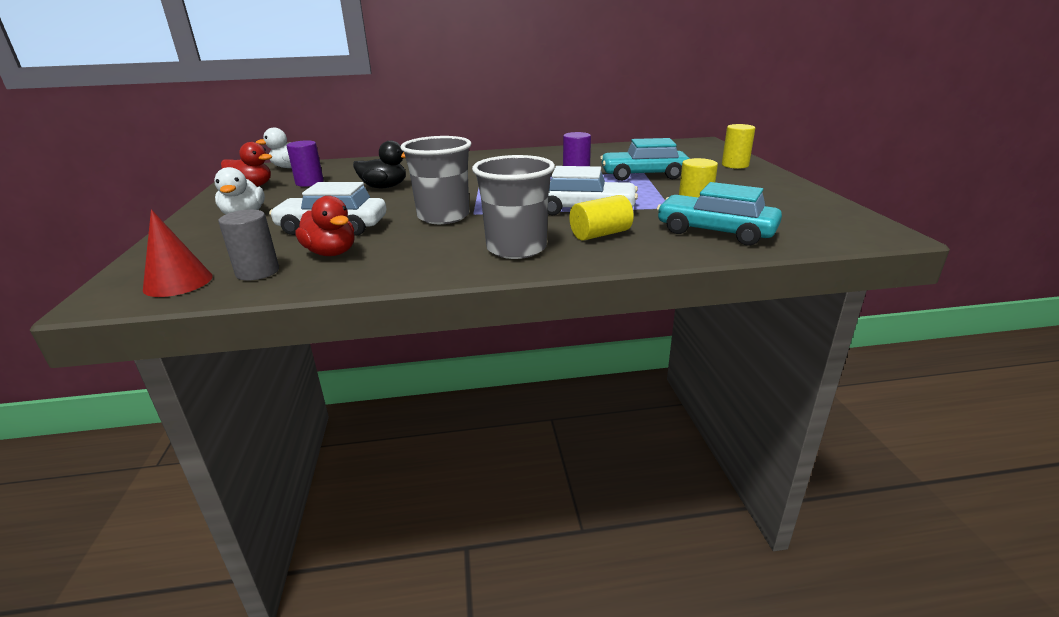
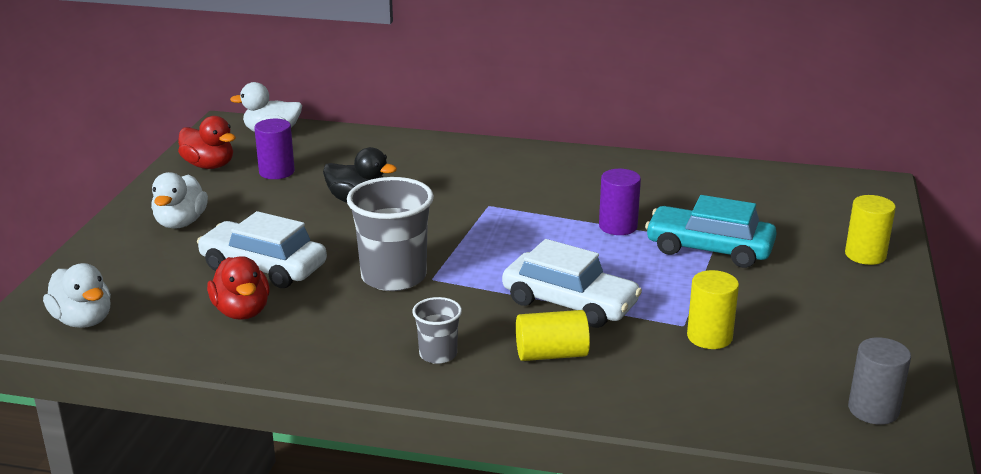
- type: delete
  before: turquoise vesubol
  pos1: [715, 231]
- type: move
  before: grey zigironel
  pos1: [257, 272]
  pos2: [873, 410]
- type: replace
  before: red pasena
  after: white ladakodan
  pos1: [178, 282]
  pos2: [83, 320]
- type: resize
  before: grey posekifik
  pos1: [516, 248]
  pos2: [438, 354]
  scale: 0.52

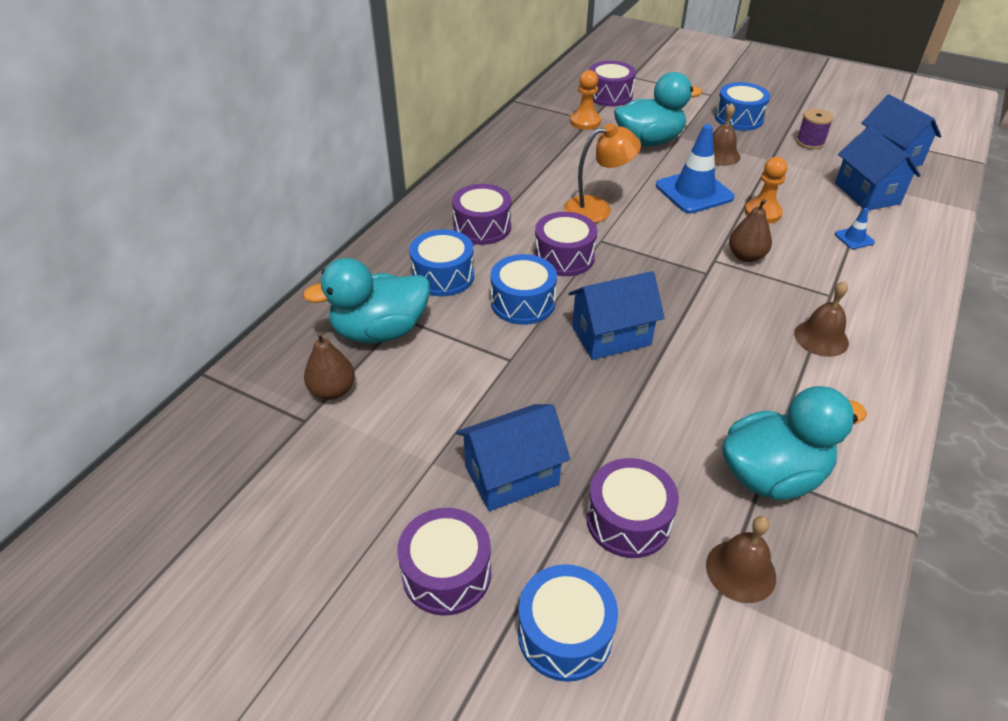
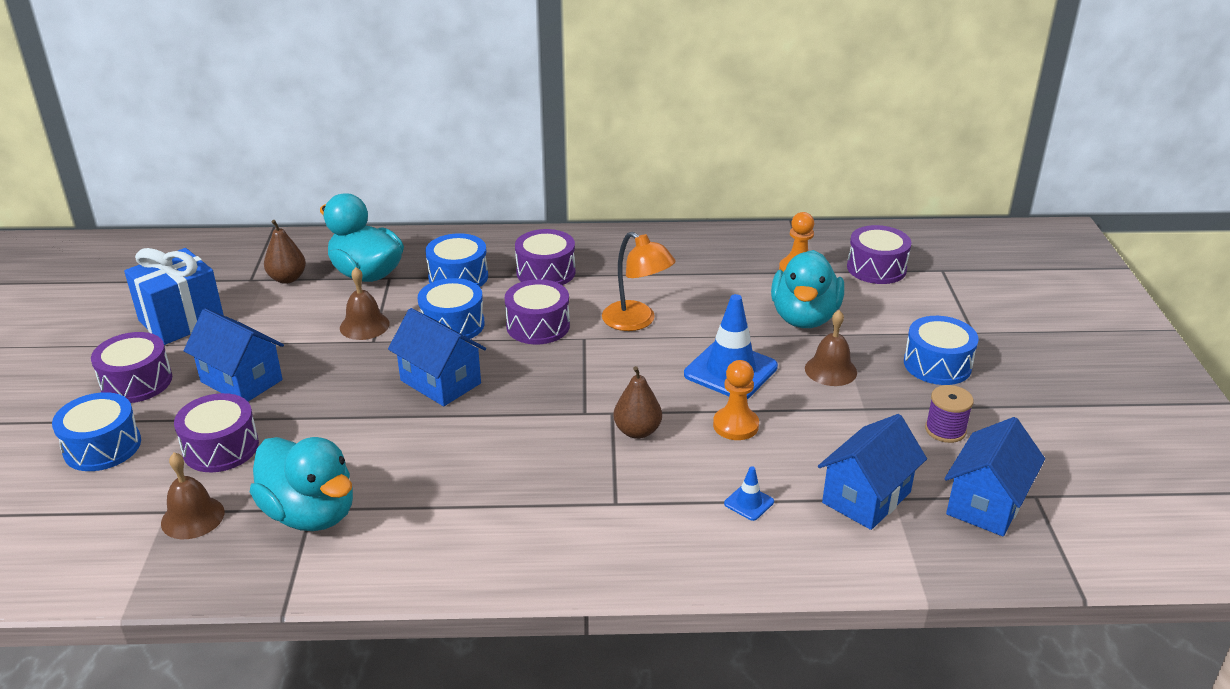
- type: insert
  after: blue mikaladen
  pos2: [181, 320]
- type: move
  before: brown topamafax
  pos1: [821, 338]
  pos2: [364, 325]
- type: rotate
  before: turquoise ladakodan
  pos1: [649, 141]
  pos2: [804, 317]
  turn: 60

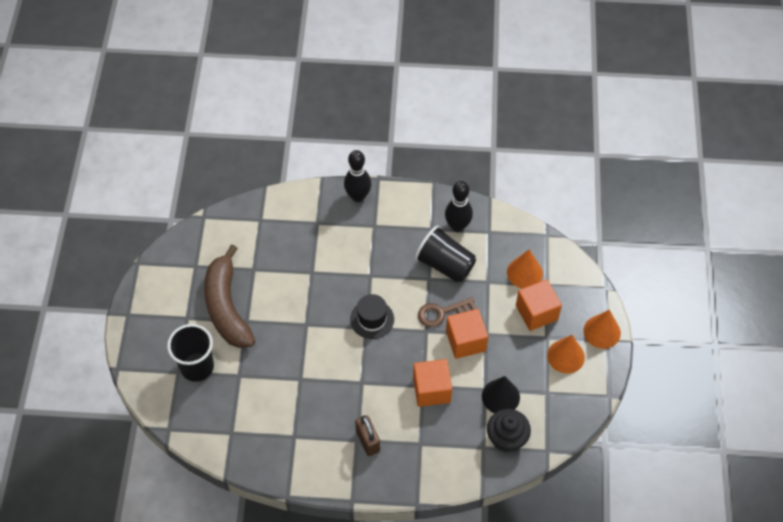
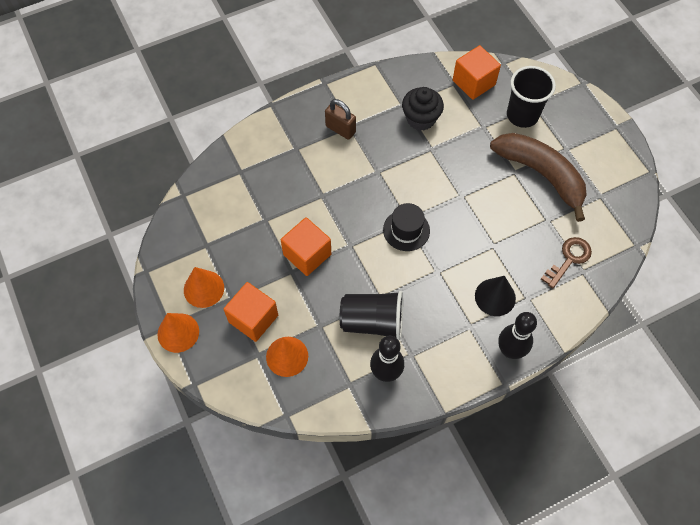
- type: move
  before: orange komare
  pos1: [431, 390]
  pos2: [474, 82]
- type: move
  before: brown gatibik
  pos1: [441, 313]
  pos2: [569, 259]
- type: move
  before: black pasena
  pos1: [500, 396]
  pos2: [495, 297]
- type: move
  before: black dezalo
  pos1: [506, 438]
  pos2: [421, 119]

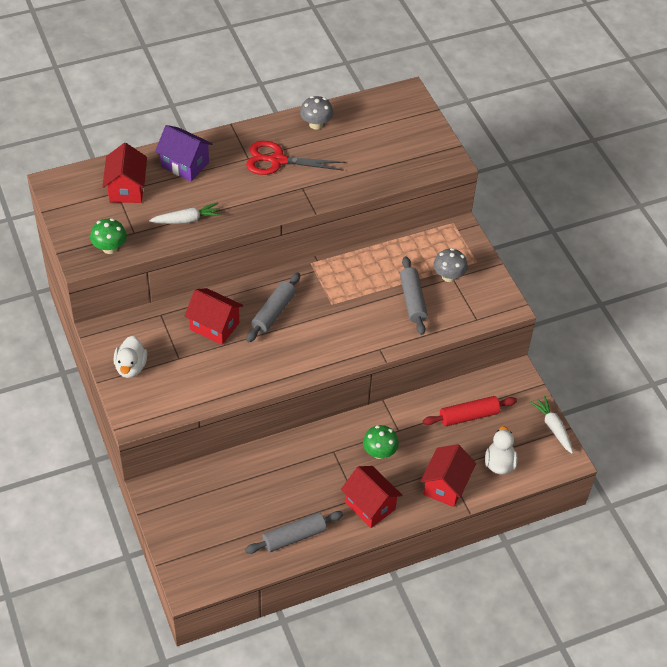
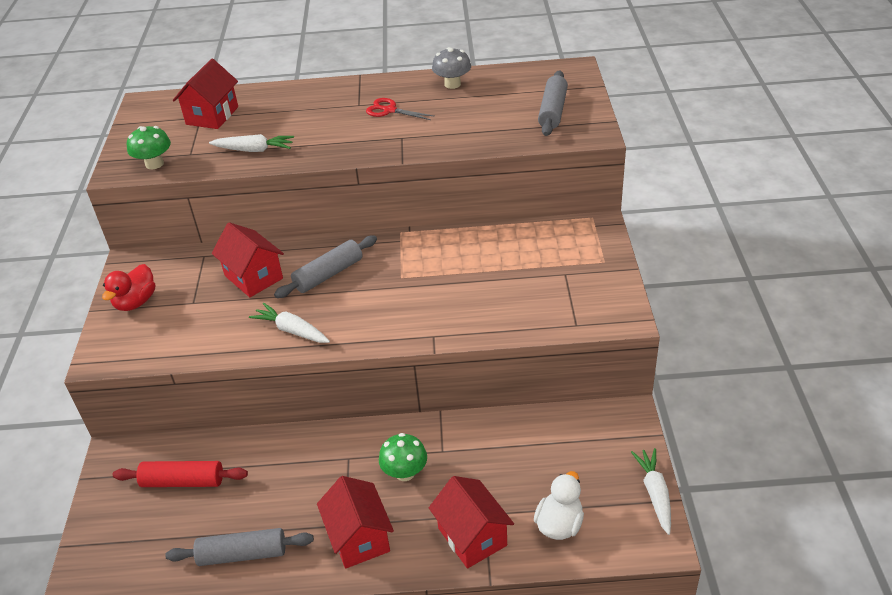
- type: delete
  before: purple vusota
  pos1: [185, 165]
- type: delete
  before: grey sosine
  pos1: [448, 276]
- type: insert
  after: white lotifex
  pos2: [292, 330]
- type: move
  before: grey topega
  pos1: [412, 300]
  pos2: [552, 111]
- type: move
  before: red topega
  pos1: [468, 416]
  pos2: [183, 481]
- type: recolor
  before: white ladakodan
  after: red ladakodan
  pos1: [131, 367]
  pos2: [136, 302]
- type: rotate
  before: red vusota
  pos1: [445, 486]
  pos2: [472, 537]
  turn: -75
- type: resize
  before: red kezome
  pos1: [277, 160]
  pos2: [389, 110]
  scale: 0.61

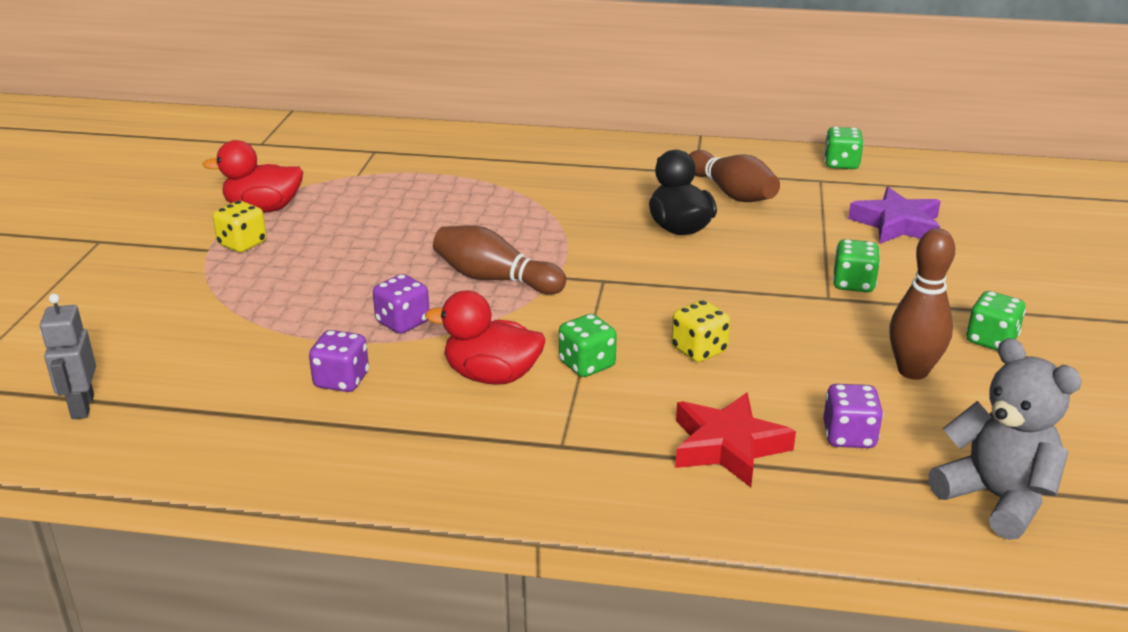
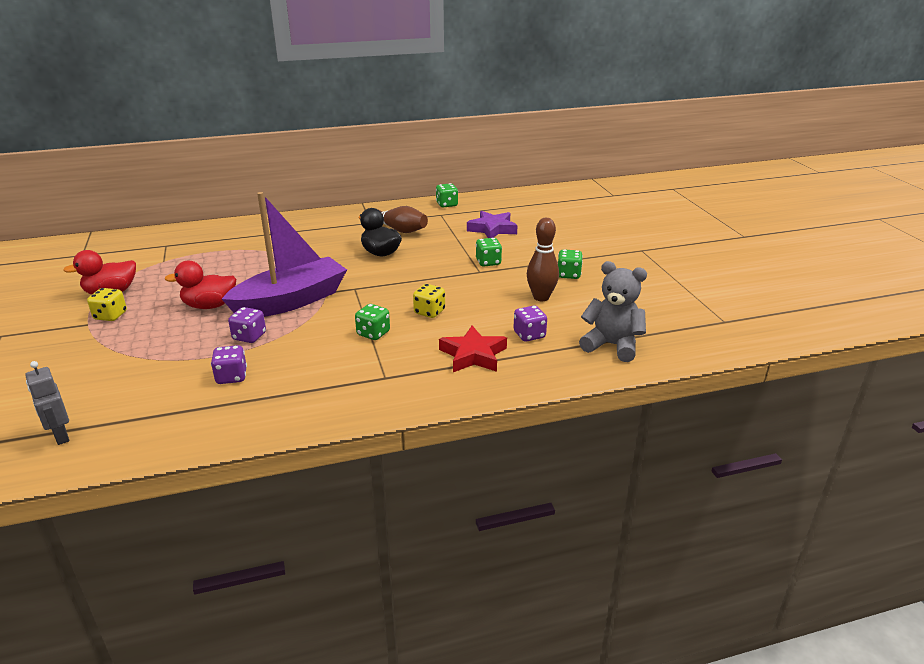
- type: move
  before: red ladakodan
  pos1: [492, 376]
  pos2: [209, 306]
- type: replace
  before: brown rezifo
  after: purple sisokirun
  pos1: [495, 279]
  pos2: [291, 301]

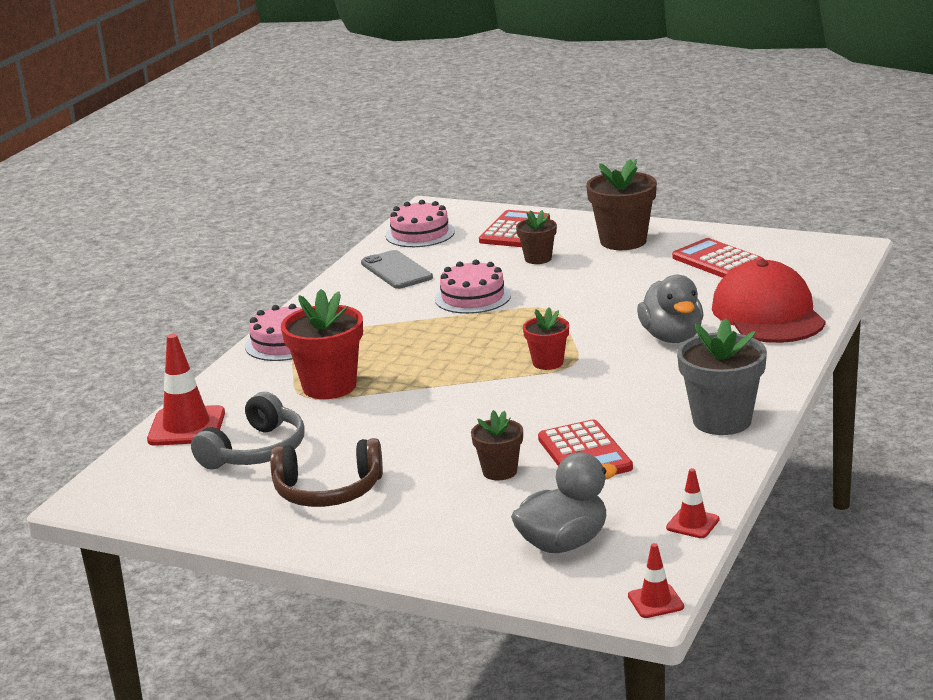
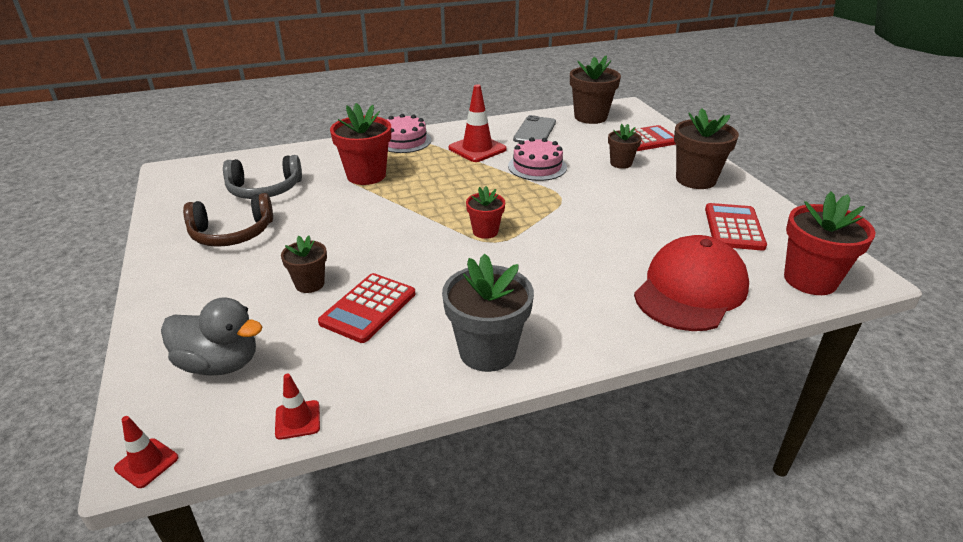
- type: delete
  before: grey ladakodan
  pos1: [672, 337]
- type: insert
  after: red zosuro
  pos2: [810, 280]
- type: move
  before: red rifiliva
  pos1: [186, 427]
  pos2: [477, 149]
- type: replace
  before: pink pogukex
  after: brown zosuro
  pos1: [420, 233]
  pos2: [590, 117]
- type: rotate
  before: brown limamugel
  pos1: [328, 491]
  pos2: [232, 233]
  turn: -60

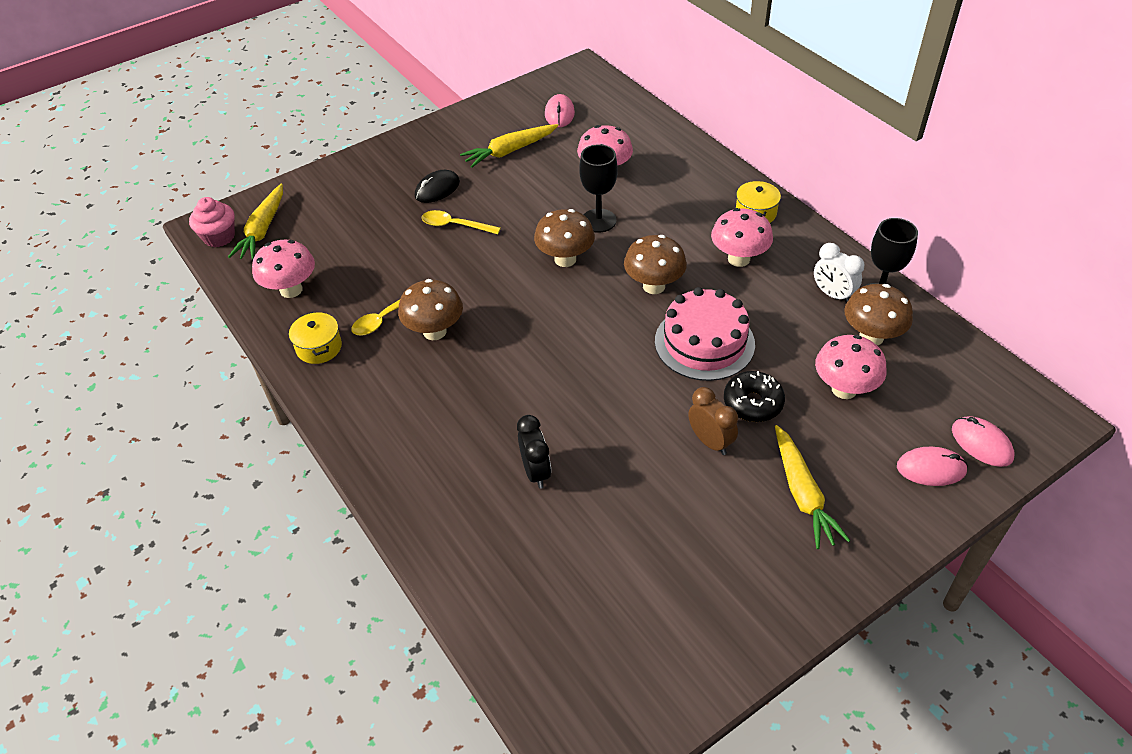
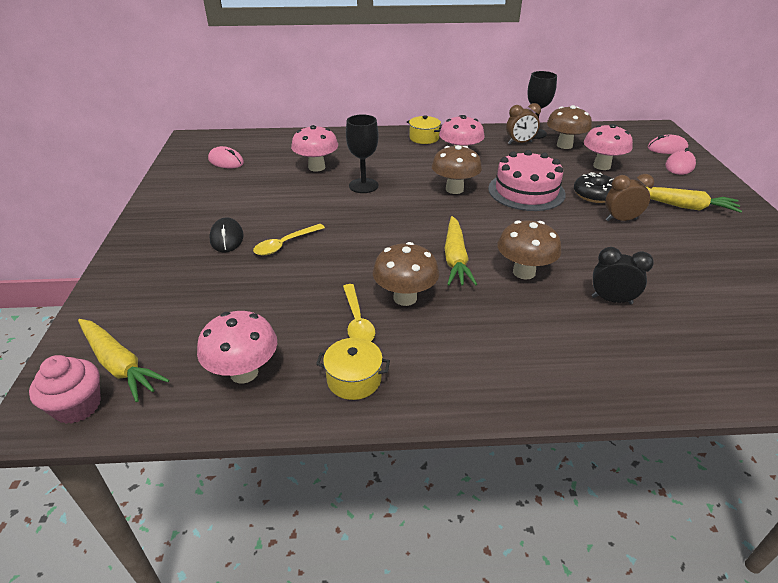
- type: move
  before: yellow lotifex
  pos1: [510, 151]
  pos2: [455, 258]
- type: move
  before: brown sosine
  pos1: [565, 259]
  pos2: [524, 272]
- type: recolor
  before: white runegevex
  after: brown runegevex
  pos1: [832, 294]
  pos2: [520, 143]

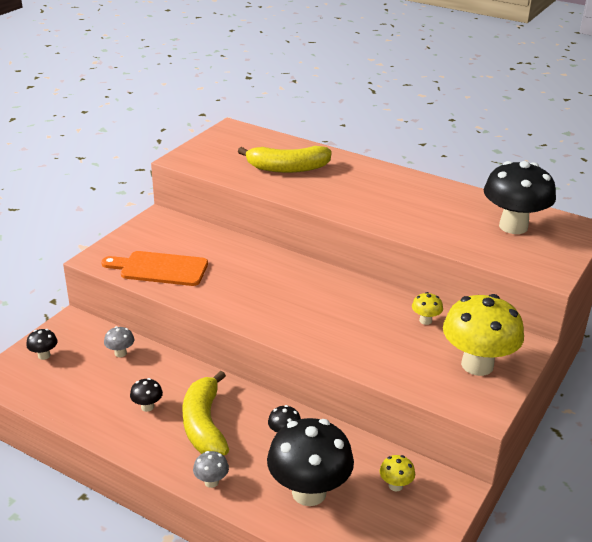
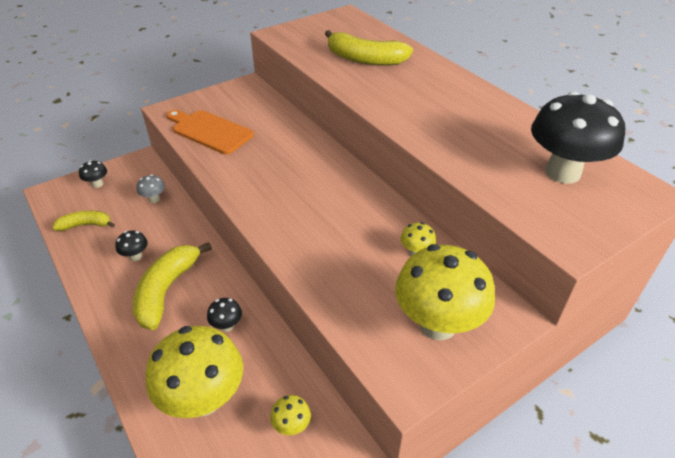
- type: delete
  before: grey sosine
  pos1: [211, 482]
- type: insert
  after: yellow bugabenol
  pos2: [86, 225]
- type: recolor
  before: black sosine
  after: yellow sosine
  pos1: [309, 492]
  pos2: [203, 399]

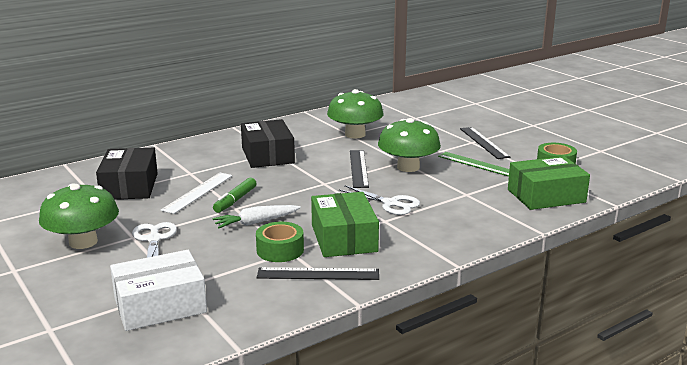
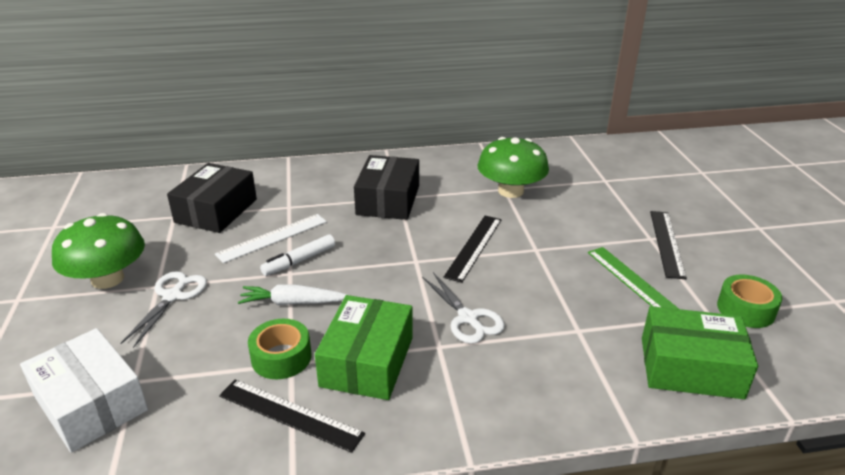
- type: delete
  before: green sosine
  pos1: [408, 167]
- type: recolor
  before: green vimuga
  after: white vimuga
  pos1: [235, 200]
  pos2: [299, 261]
- type: rotate
  before: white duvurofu
  pos1: [160, 305]
  pos2: [91, 403]
  turn: 45

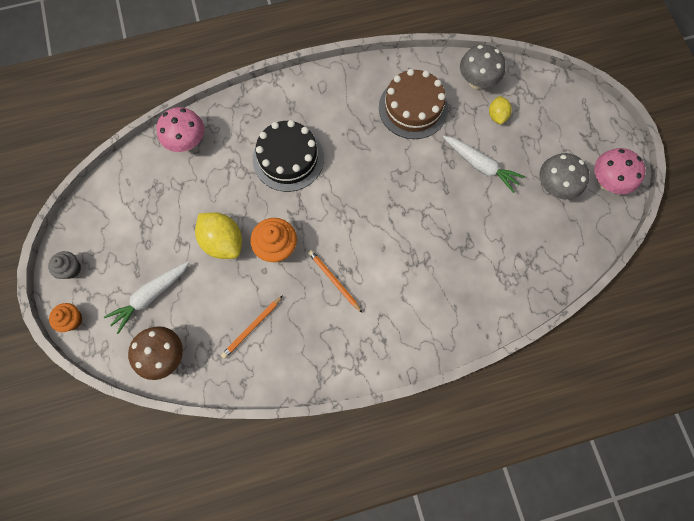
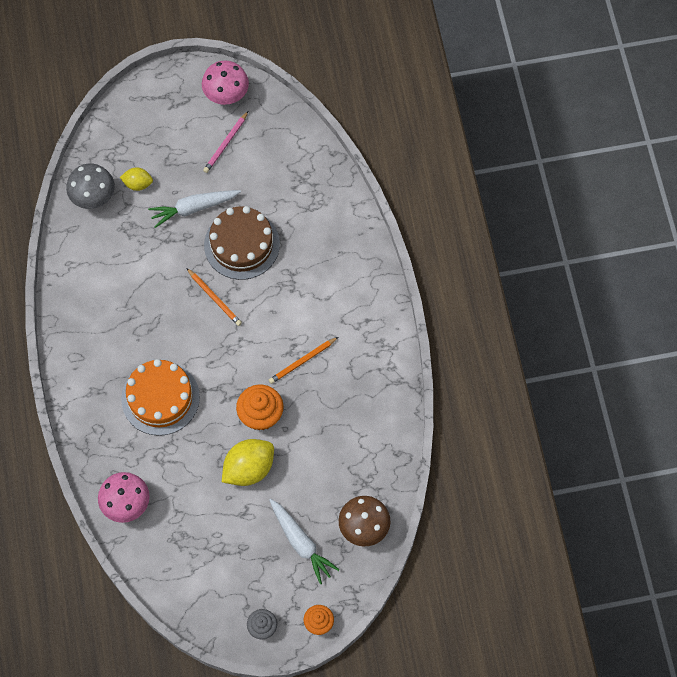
- type: move
  before: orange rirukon
  pos1: [252, 328]
  pos2: [214, 298]
- type: move
  before: brown pogukex
  pos1: [413, 108]
  pos2: [241, 244]
- type: replace
  before: grey sosine
  after: pink rirukon
  pos1: [554, 187]
  pos2: [226, 144]
- type: recolor
  before: black pogukex
  after: orange pogukex
  pos1: [288, 158]
  pos2: [160, 398]
- type: rotate
  before: white lotifex
  pos1: [480, 166]
  pos2: [193, 208]
  turn: -150

